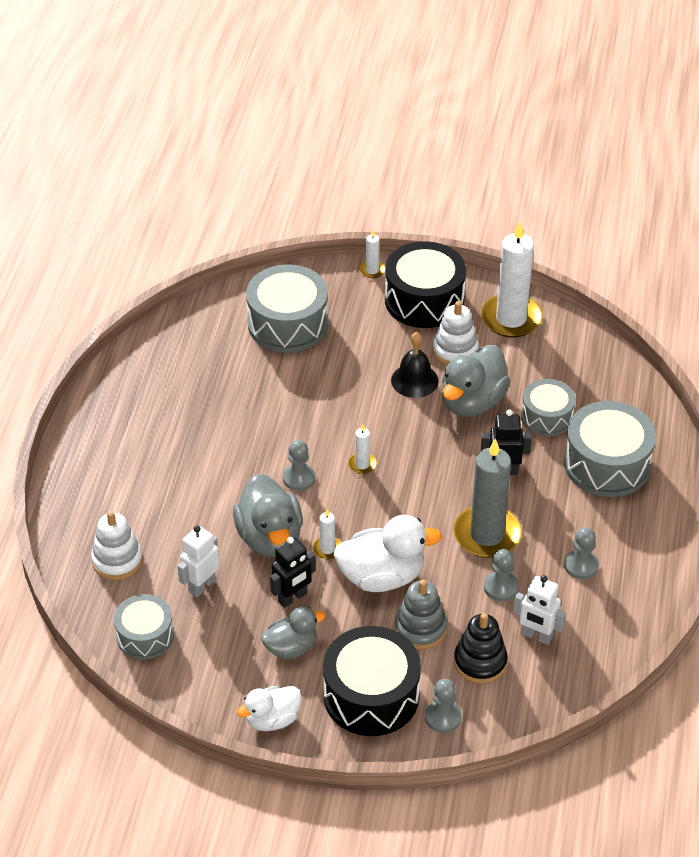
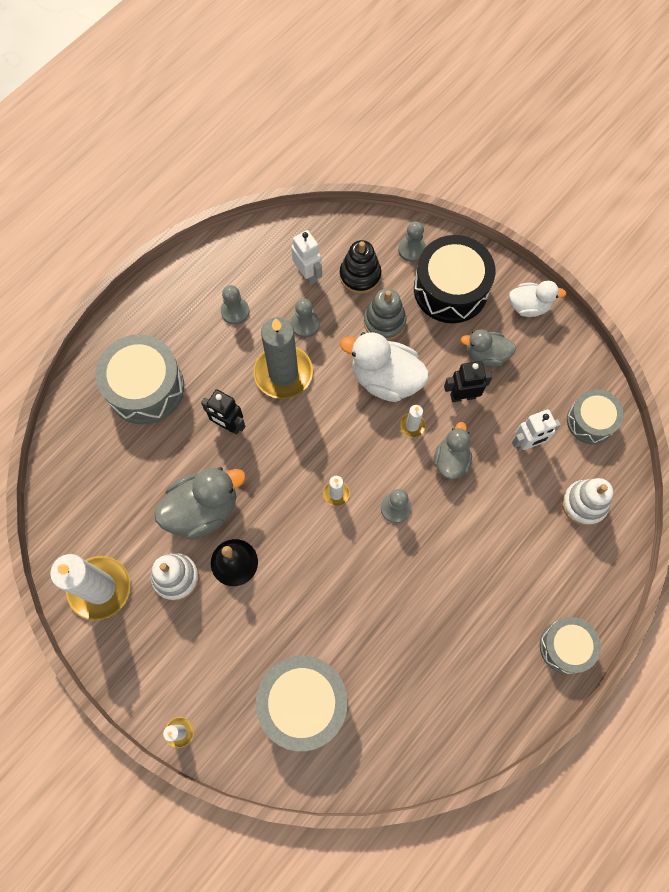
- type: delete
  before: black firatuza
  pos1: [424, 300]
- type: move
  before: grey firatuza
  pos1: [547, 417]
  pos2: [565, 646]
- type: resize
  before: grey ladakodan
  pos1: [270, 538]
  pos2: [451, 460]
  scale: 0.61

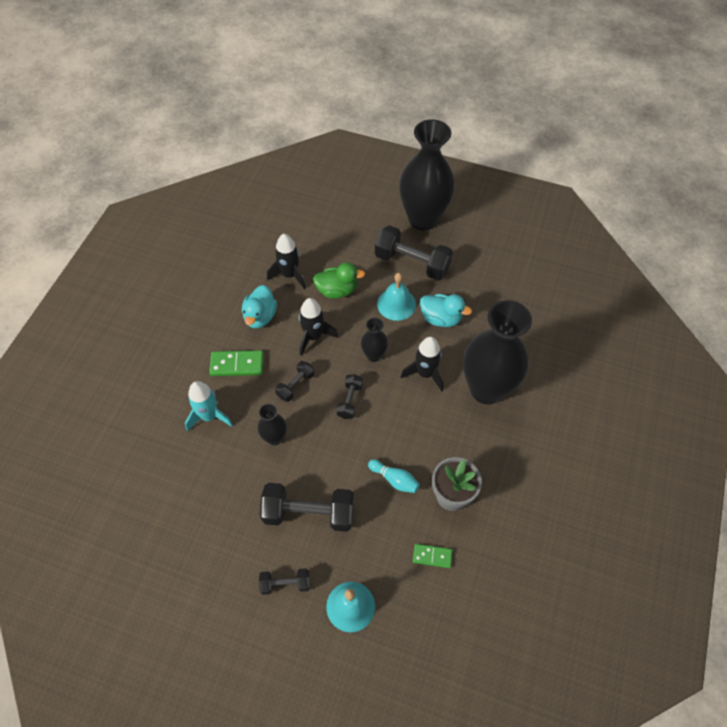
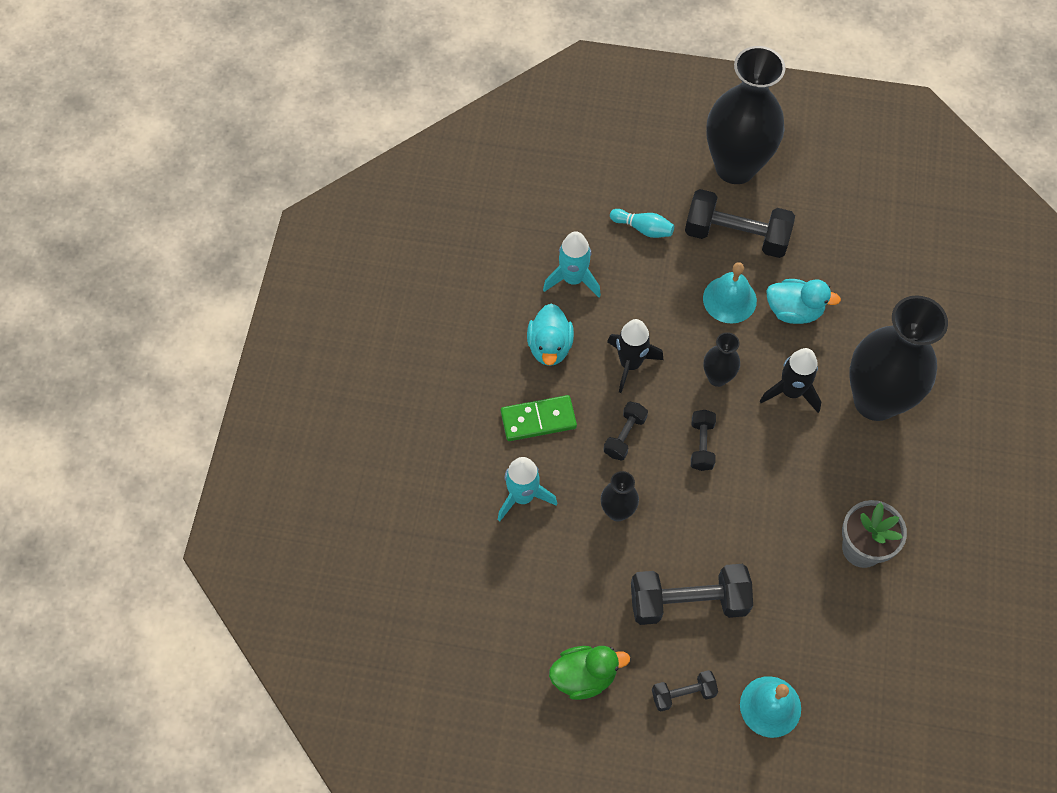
- type: delete
  before: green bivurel
  pos1: [432, 556]
- type: move
  before: green ladakodan
  pos1: [337, 290]
  pos2: [584, 676]
- type: move
  before: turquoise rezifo
  pos1: [394, 479]
  pos2: [643, 228]
- type: recolor
  before: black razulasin
  after: turquoise razulasin
  pos1: [290, 275]
  pos2: [573, 279]

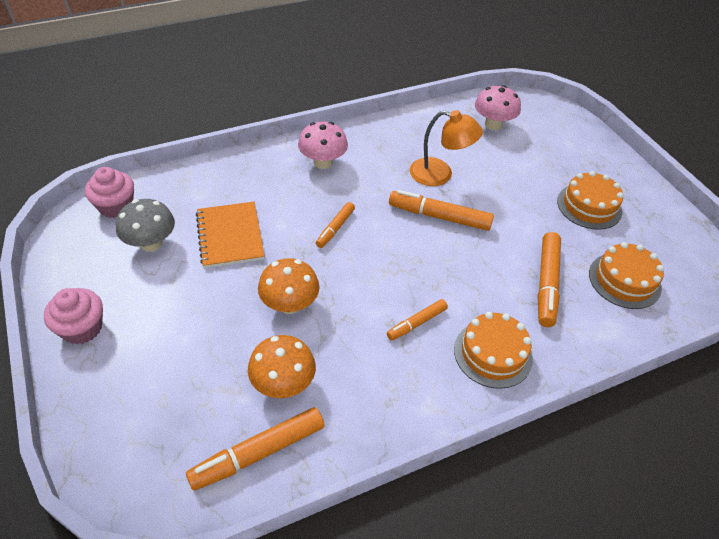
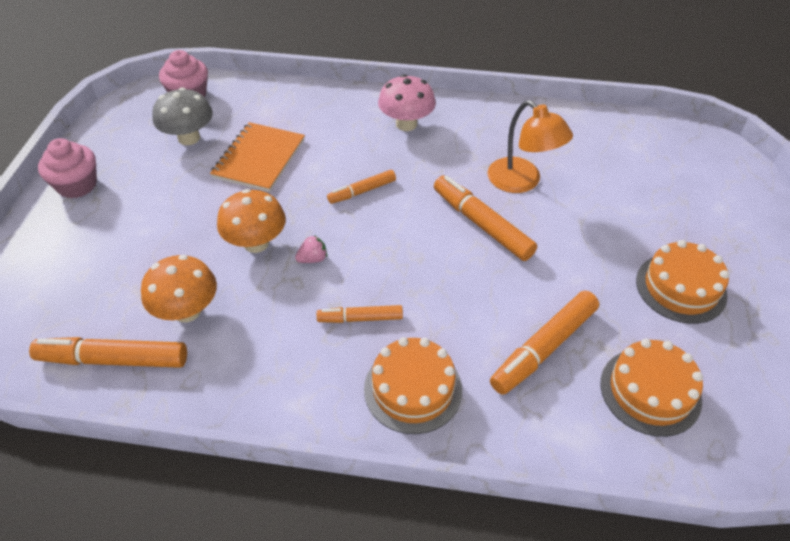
- type: delete
  before: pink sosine
  pos1: [493, 124]
- type: insert
  after: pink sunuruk
  pos2: [313, 259]

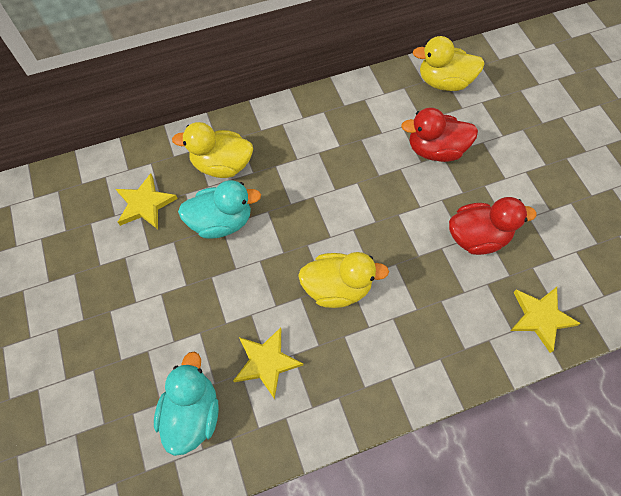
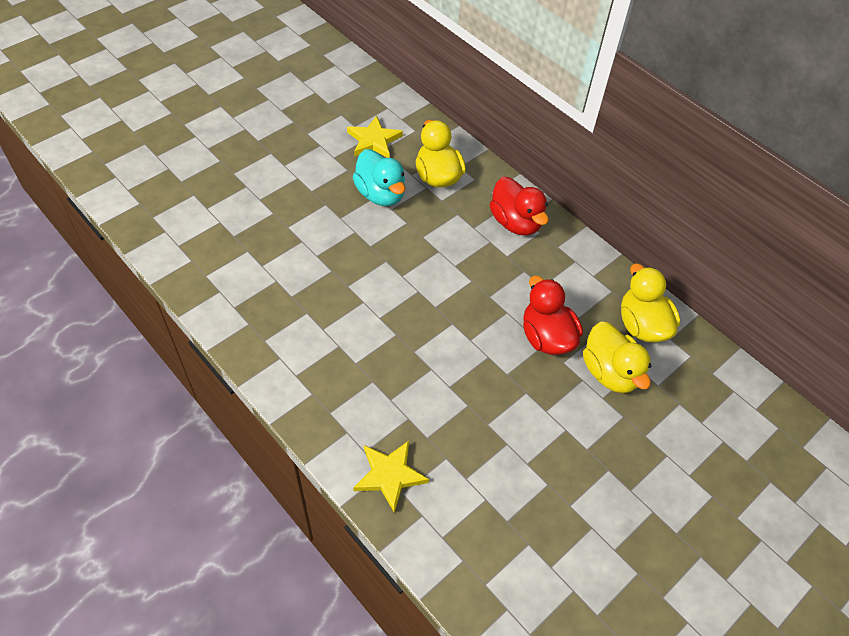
- type: delete
  before: turquoise ladakodan
  pos1: [192, 412]
- type: delete
  before: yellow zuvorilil
  pos1: [266, 362]
- type: move
  before: yellow ladakodan
  pos1: [337, 287]
  pos2: [610, 372]
- type: move
  before: red ladakodan
  pos1: [477, 237]
  pos2: [515, 222]

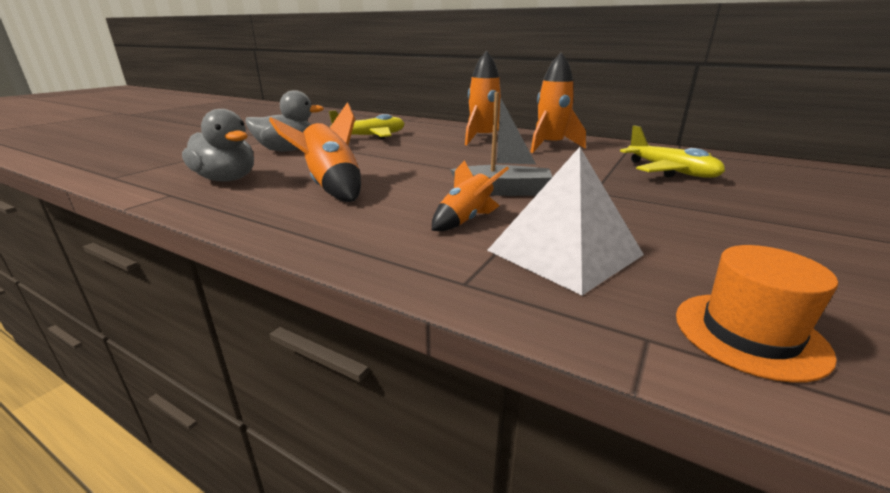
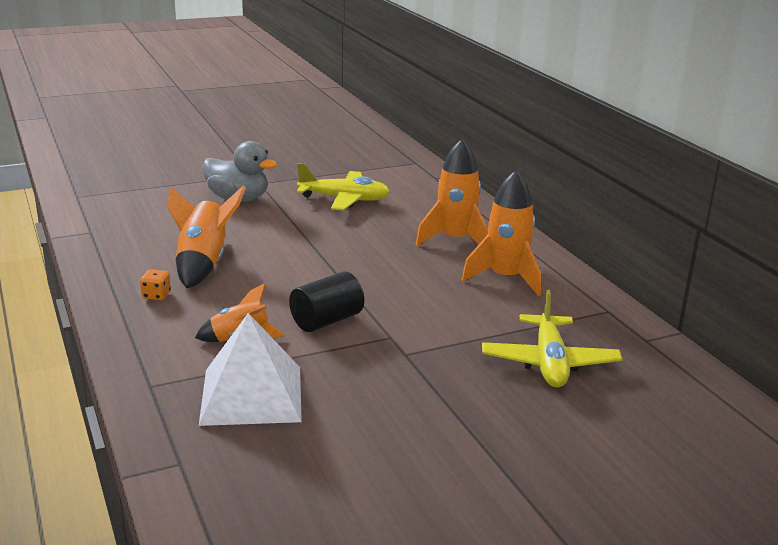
- type: delete
  before: grey ladakodan
  pos1: [227, 179]
- type: delete
  before: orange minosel
  pos1: [749, 334]
- type: insert
  after: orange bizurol
  pos2: [156, 295]
- type: replace
  before: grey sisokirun
  after: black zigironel
  pos1: [503, 191]
  pos2: [326, 321]

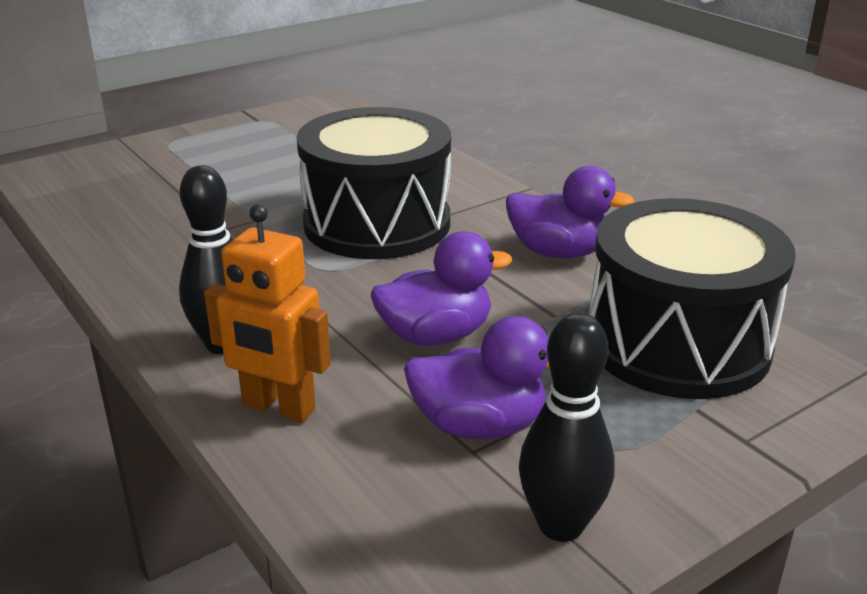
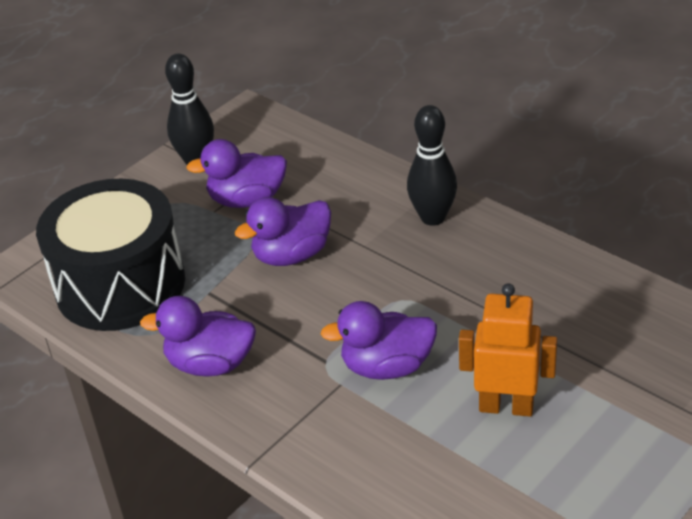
- type: move
  before: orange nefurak
  pos1: [278, 408]
  pos2: [506, 407]
- type: replace
  before: black firatuza
  after: purple ladakodan
  pos1: [377, 223]
  pos2: [387, 367]

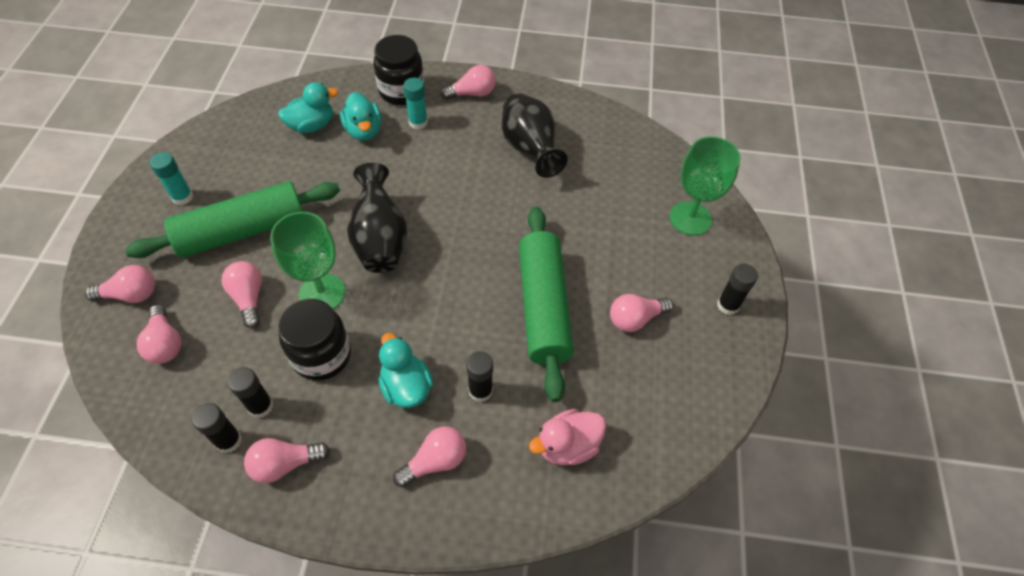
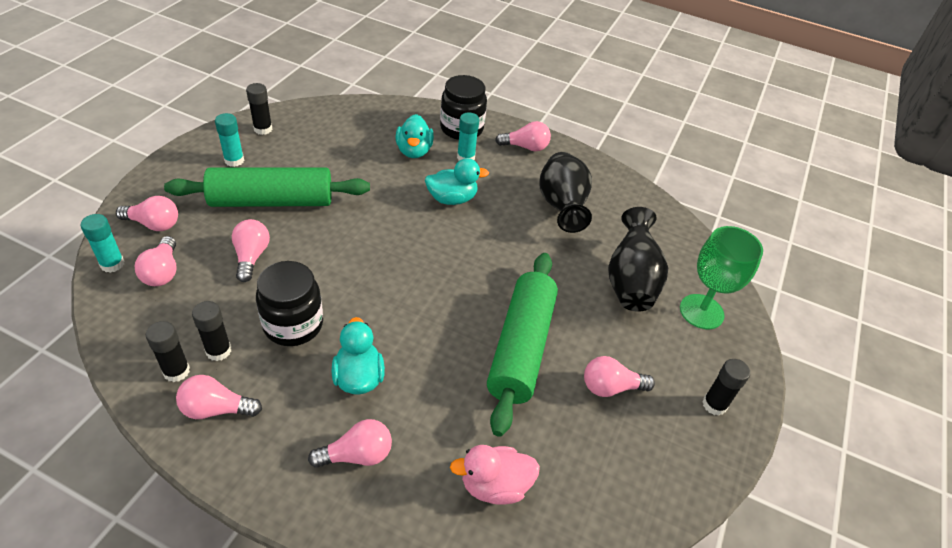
- type: delete
  before: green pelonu
  pos1: [322, 293]
- type: insert
  after: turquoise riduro
  pos2: [112, 264]
- type: move
  before: turquoise ladakodan
  pos1: [312, 125]
  pos2: [452, 199]
- type: move
  before: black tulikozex
  pos1: [380, 240]
  pos2: [630, 282]
- type: move
  before: black riduro
  pos1: [480, 390]
  pos2: [263, 129]

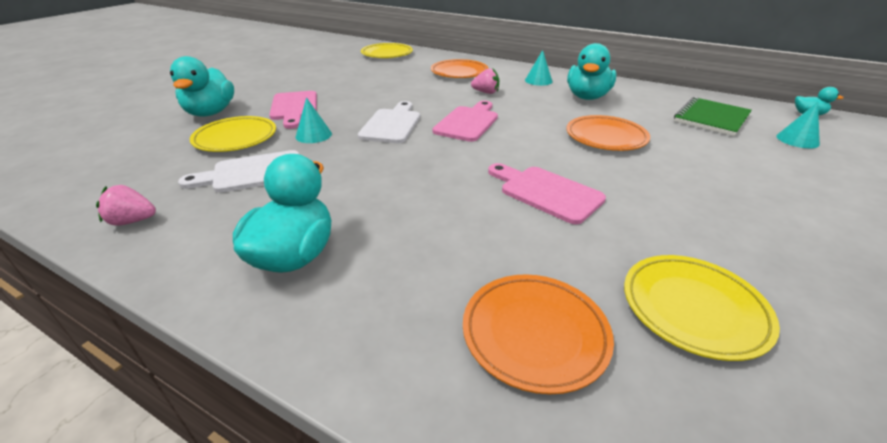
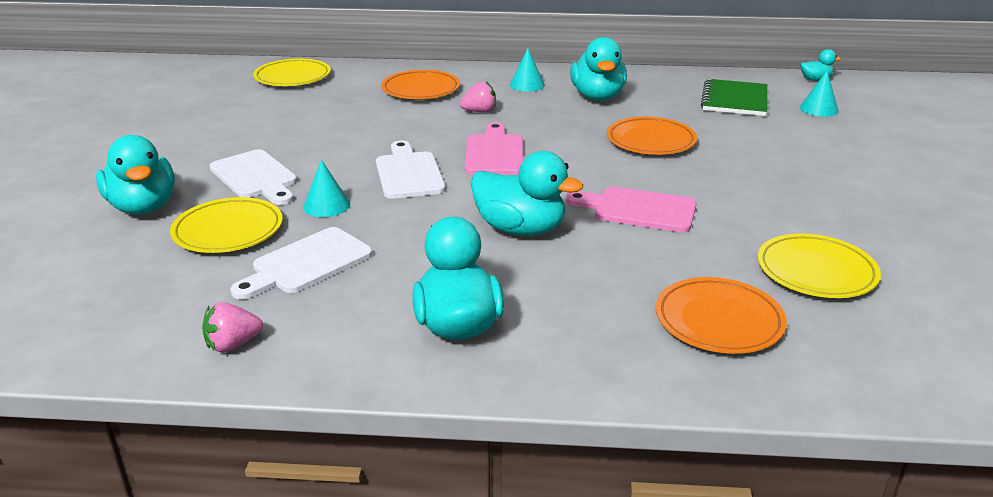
- type: insert
  after: turquoise ladakodan
  pos2: [520, 229]
- type: recolor
  before: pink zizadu
  after: white zizadu
  pos1: [294, 108]
  pos2: [255, 177]

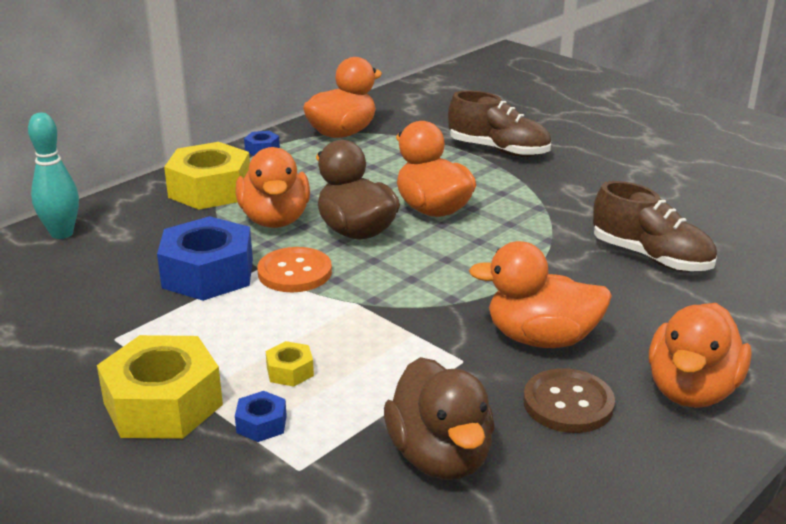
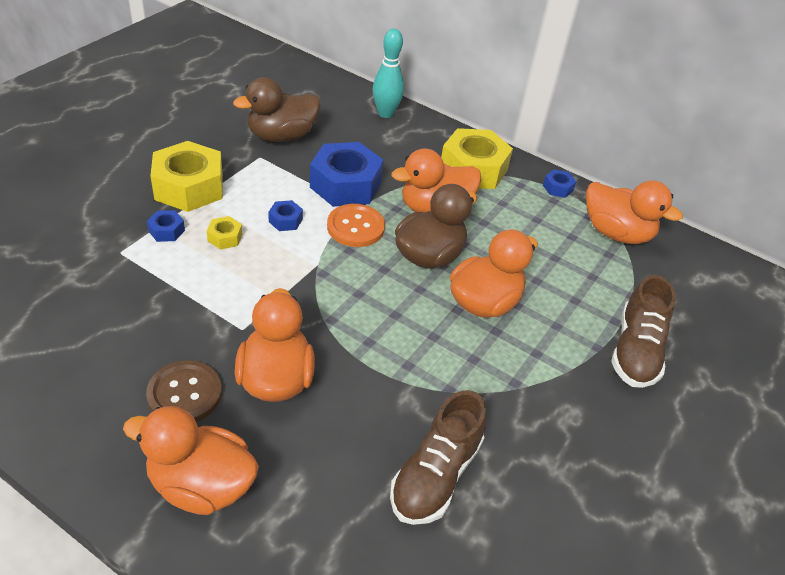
- type: insert
  after: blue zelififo
  pos2: [285, 220]
- type: move
  before: brown ladakodan
  pos1: [440, 457]
  pos2: [281, 136]

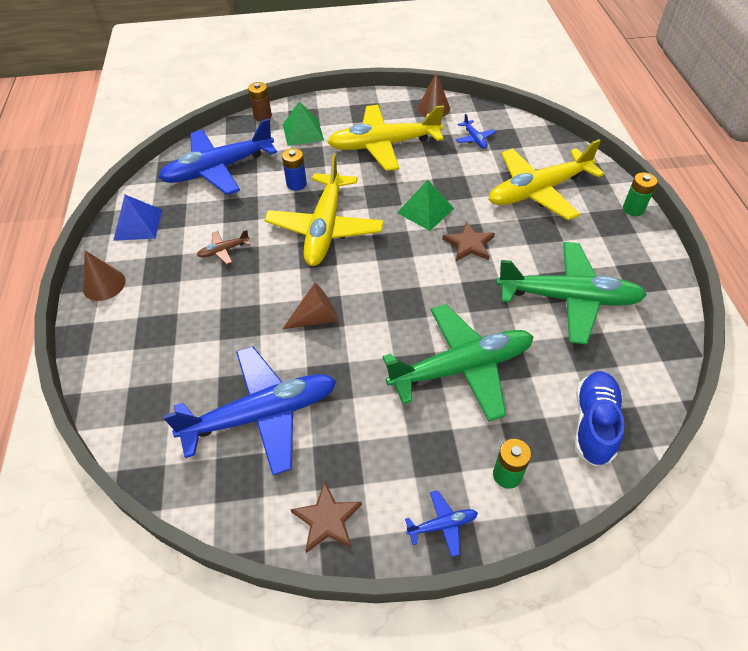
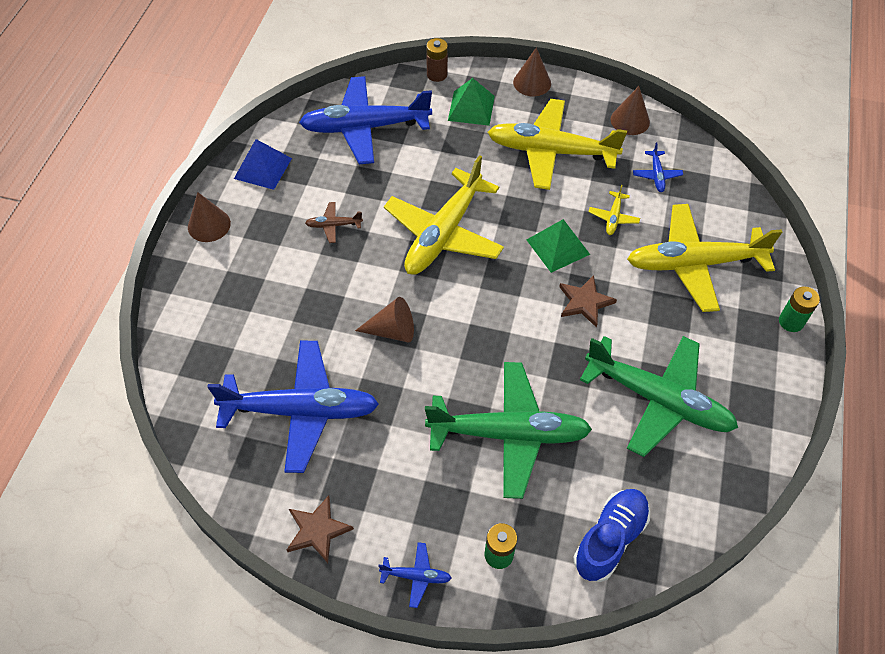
- type: delete
  before: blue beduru
  pos1: [296, 184]
- type: insert
  after: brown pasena
  pos2: [532, 82]
- type: insert
  after: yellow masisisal
  pos2: [613, 217]

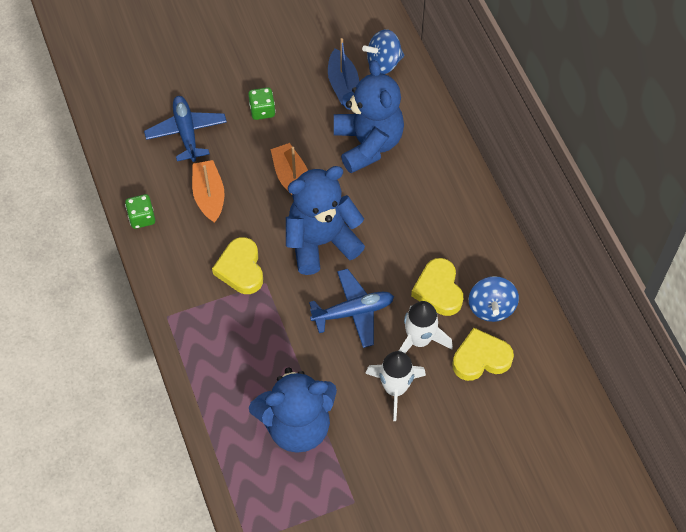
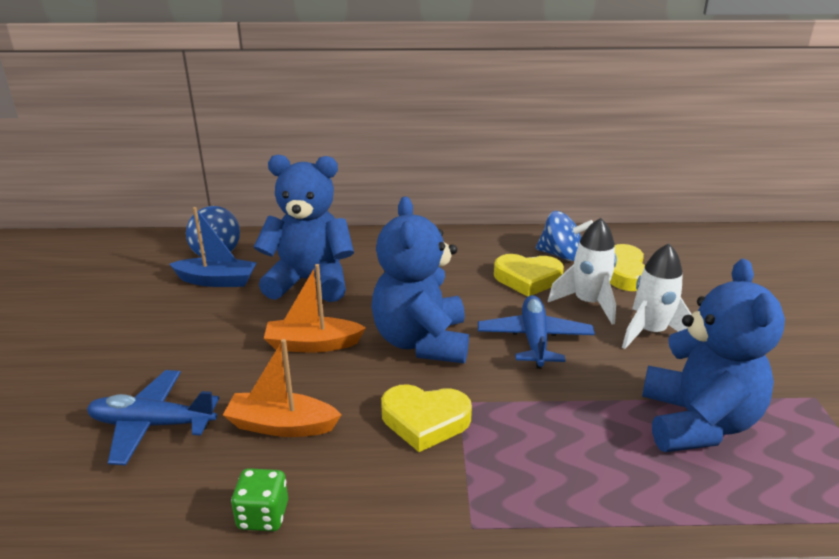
- type: delete
  before: green bizurol
  pos1: [262, 110]

